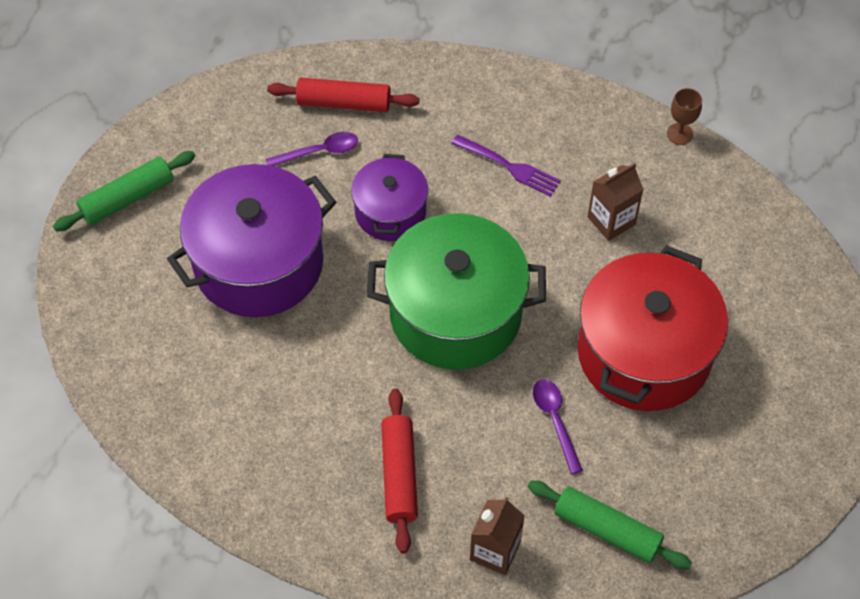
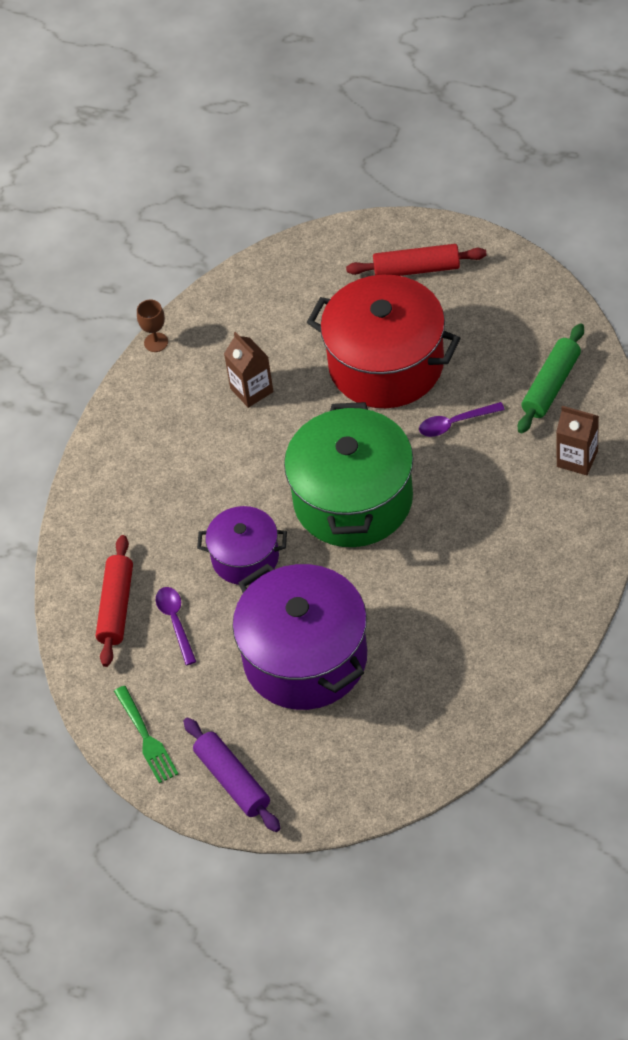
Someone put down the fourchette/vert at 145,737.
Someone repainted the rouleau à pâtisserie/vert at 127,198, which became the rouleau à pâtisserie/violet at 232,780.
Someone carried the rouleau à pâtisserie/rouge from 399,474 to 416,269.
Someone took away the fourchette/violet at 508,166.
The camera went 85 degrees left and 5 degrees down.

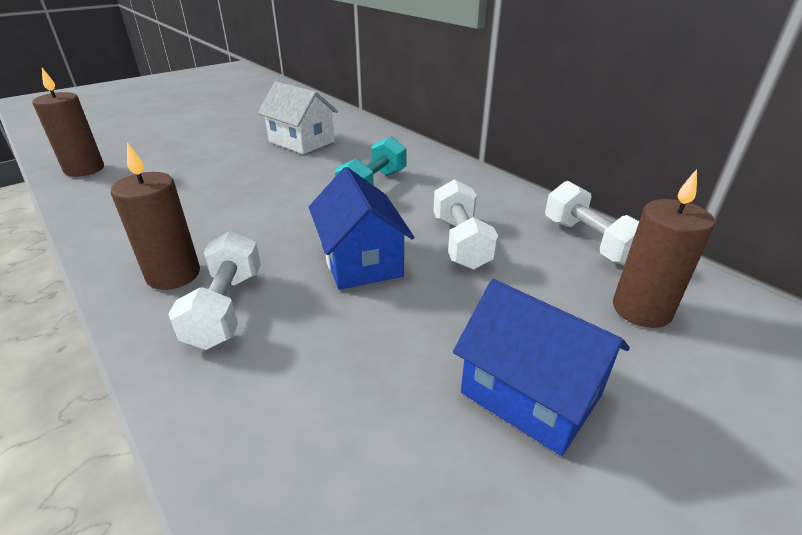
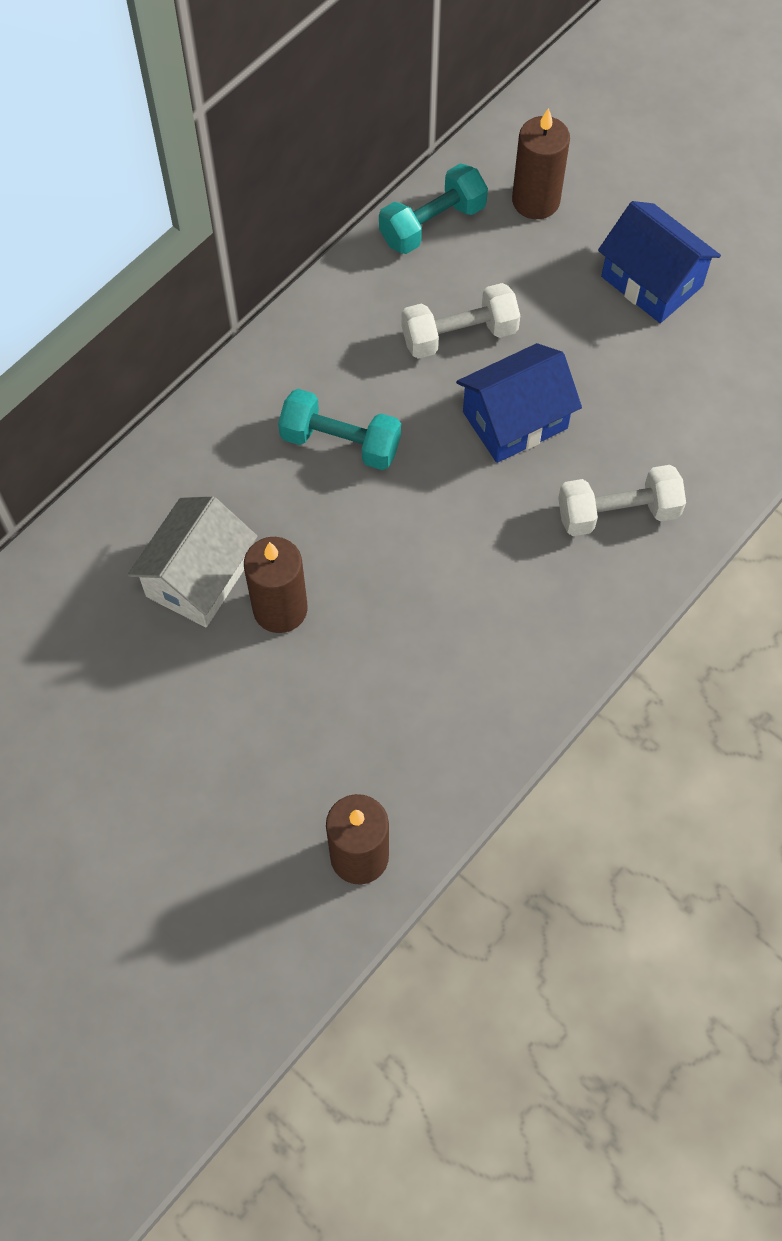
Someone carried the bougie/marron from 173,275 to 280,609.
Someone repainted the haltère/blanc at 589,241, which became the haltère/turquoise at 432,224.
Someone rotated the maison/bleu at 530,394 by 75 degrees counterclockwise.
The camera went 100 degrees left and 30 degrees up.

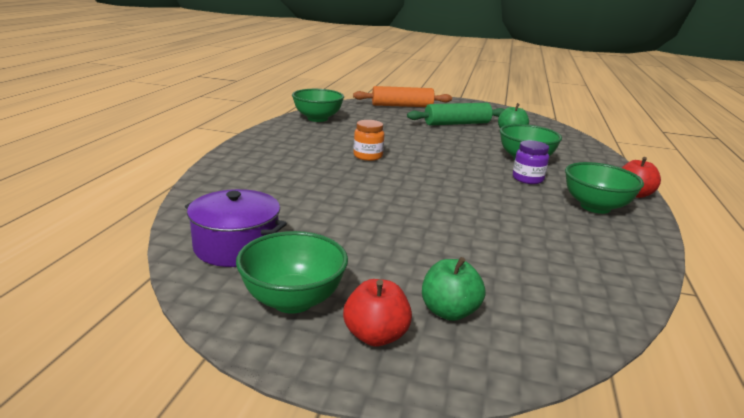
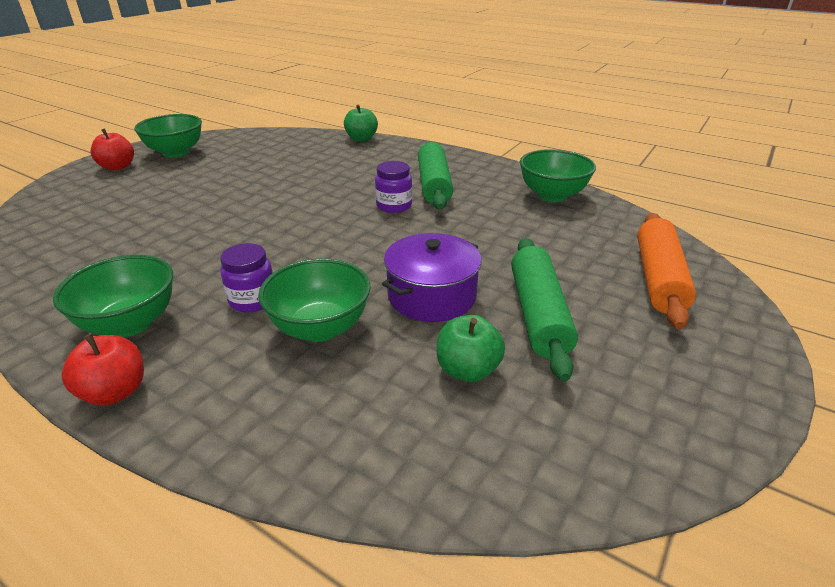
Someone carried the pomme/vert from 449,311 to 361,139.
Someone repainted the bocal/orange at 368,156, which became the bocal/violet at 394,206.
Someone carried the marmite/violet from 236,246 to 432,296.
Someone put down the rouleau à pâtisserie/vert at 434,185.
The camera went 110 degrees right and 10 degrees up.

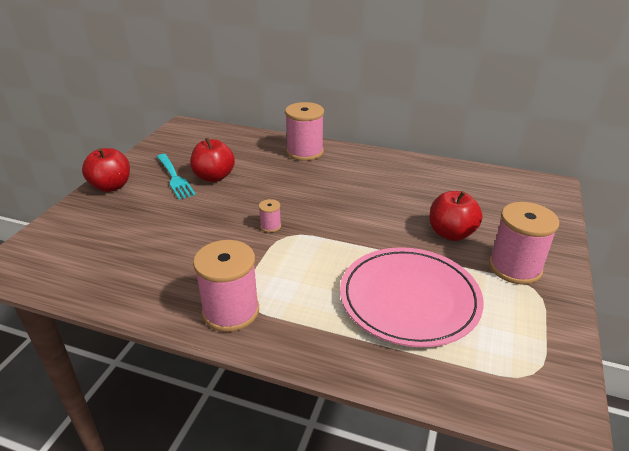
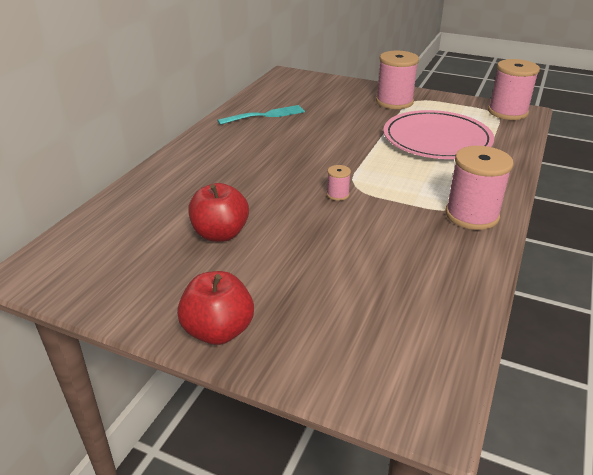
Someone carried the fourchette/turquoise from 174,178 to 265,115.
Someone carried the bobine/rose from 305,152 to 507,112.
Someone took away the pomme/rouge at 451,233.
The camera went 85 degrees left and 0 degrees up.

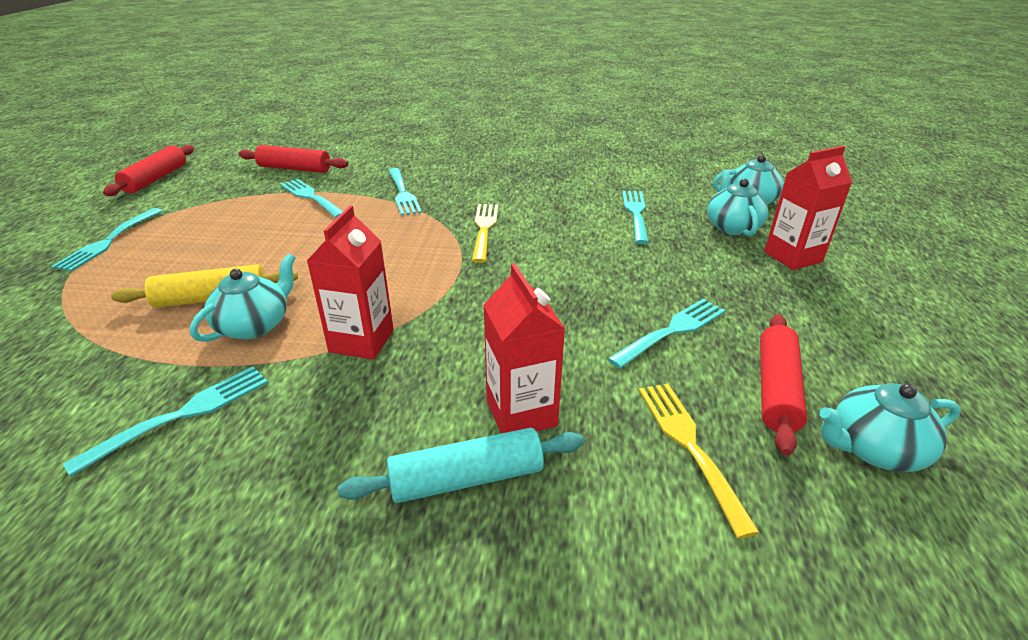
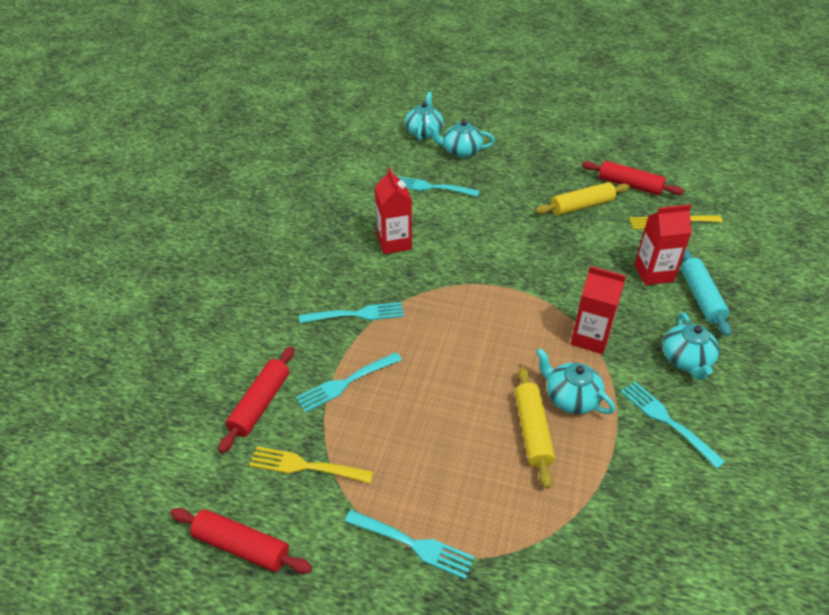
Someone carried the fourchette/jaune from 484,230 to 307,466.
Someone carried the brique de lait/rouge from 793,257 to 394,242.
Someone swapped the fourchette/turquoise at 671,331 for the rouleau à pâtisserie/jaune at 581,206.
Someone carried the théière/turquoise from 874,449 to 686,360.
The camera went 80 degrees left and 10 degrees up.

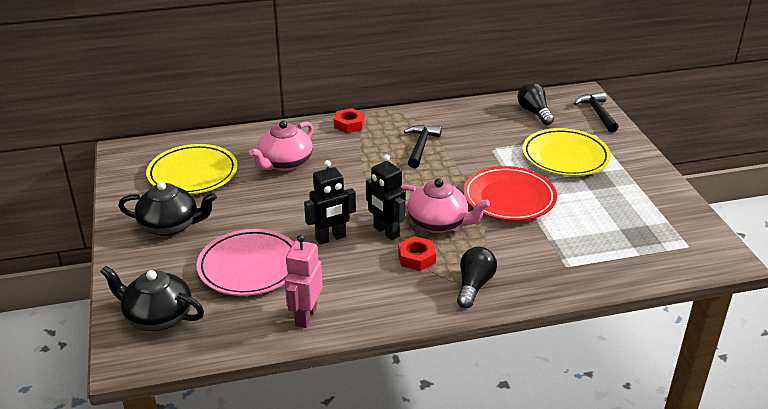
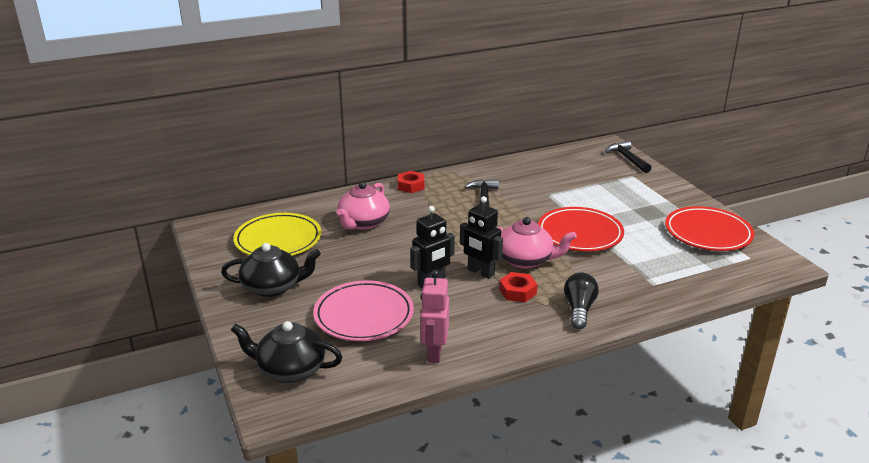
Someone put down the assiette/rouge at 708,233.
Someone took away the ampoule/noir at 534,112.
Someone took away the assiette/jaune at 565,157.
The camera went 10 degrees left and 5 degrees down.

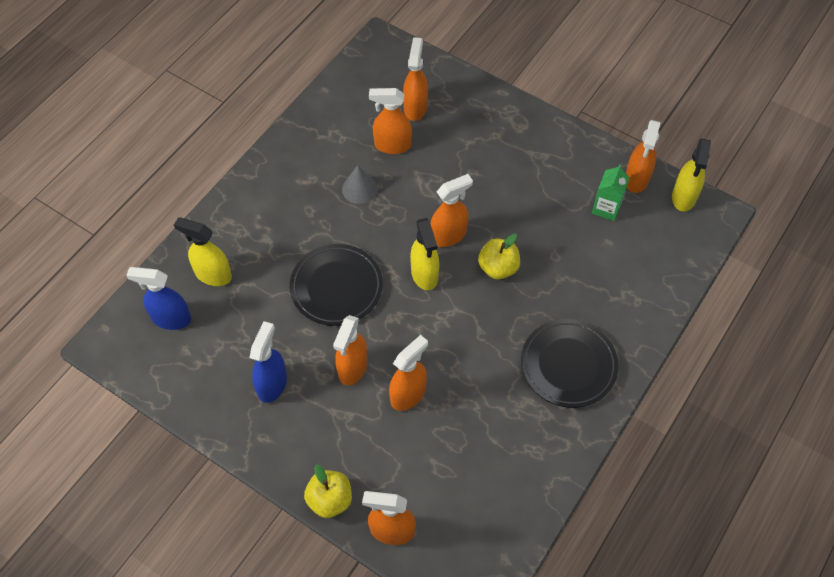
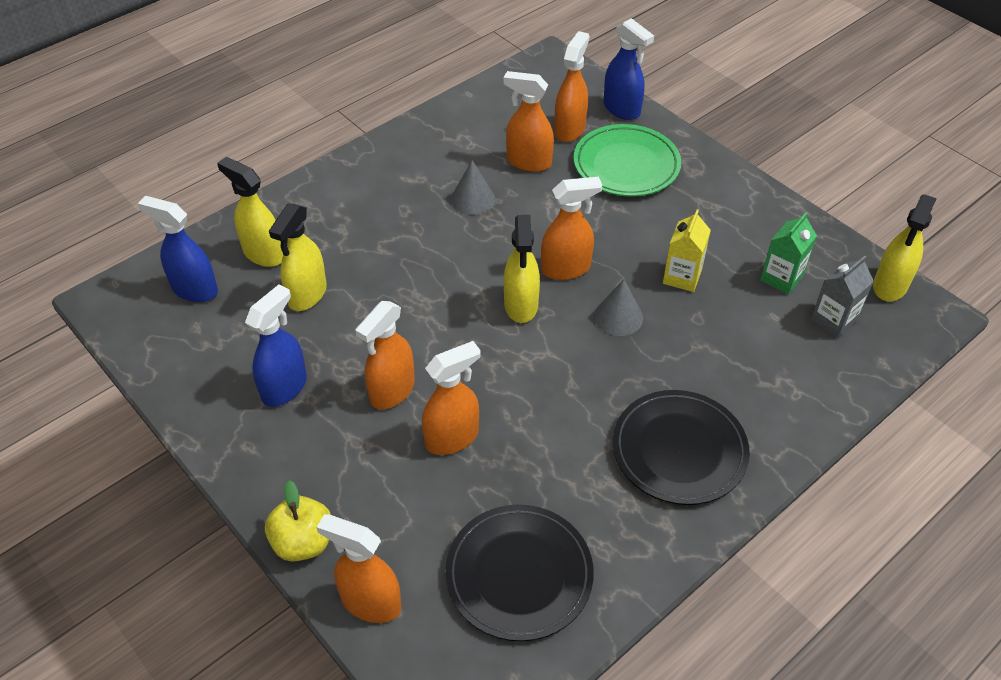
Someone put down the vaporisateur/jaune at 307,295.
Someone carried the assiette/noir from 336,287 to 519,575.
Someone put down the assiette/vert at 626,165.
Someone swapped the pomme/jaune at 498,268 for the cône/gris at 618,317.
Someone put down the vaporisateur/bleu at 622,109.
Someone put down the brique de lait/jaune at 682,277.
Someone put down the brique de lait/gris at 833,320.
Someone took away the vaporisateur/orange at 636,179.
The camera went 15 degrees right and 10 degrees down.

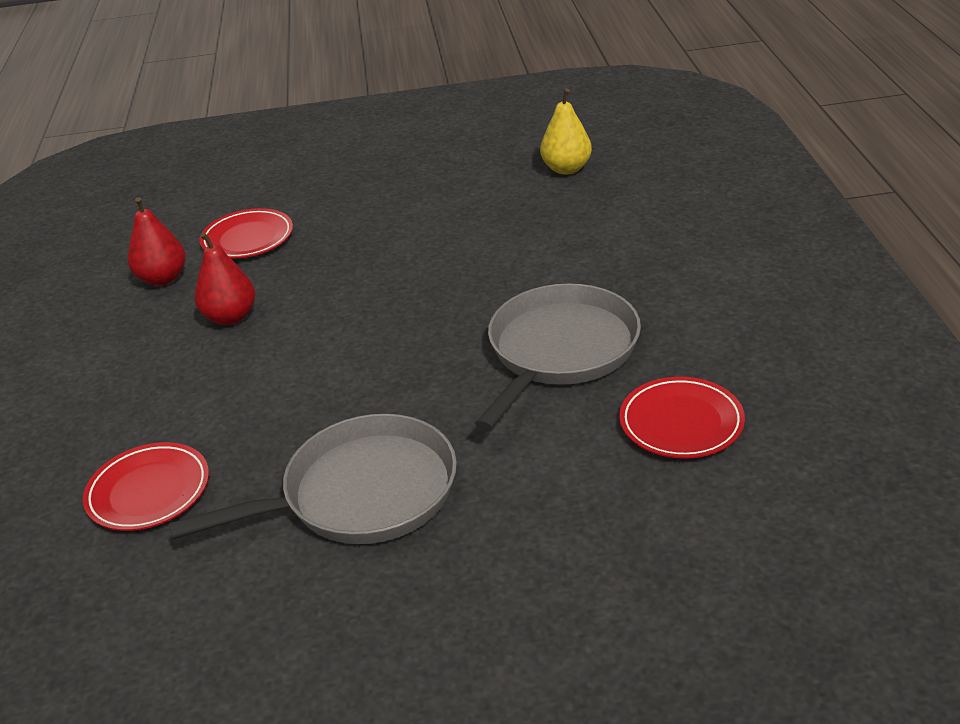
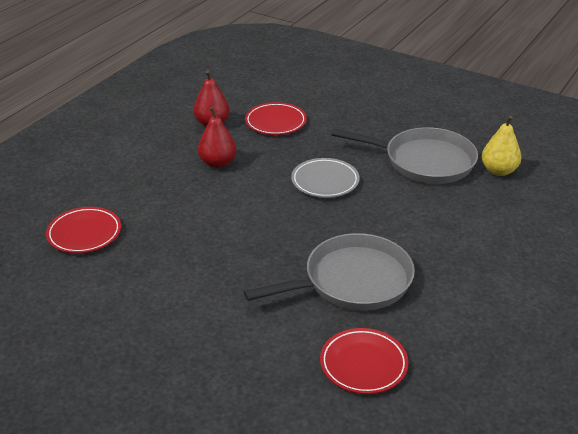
Someone put down the assiette/gris at 325,181.
Someone carried the poêle/gris from 362,493 to 424,161.
The camera went 35 degrees right and 0 degrees up.

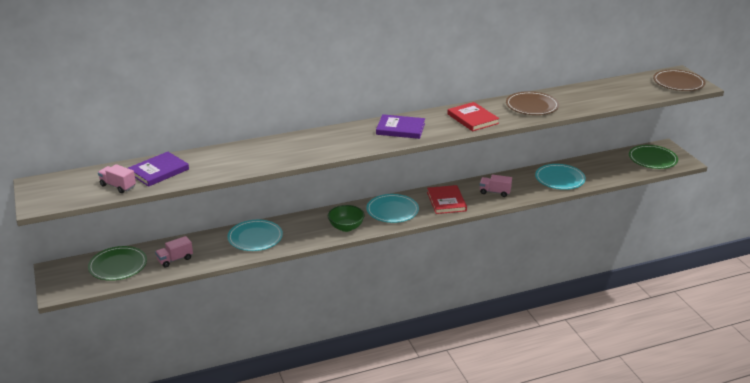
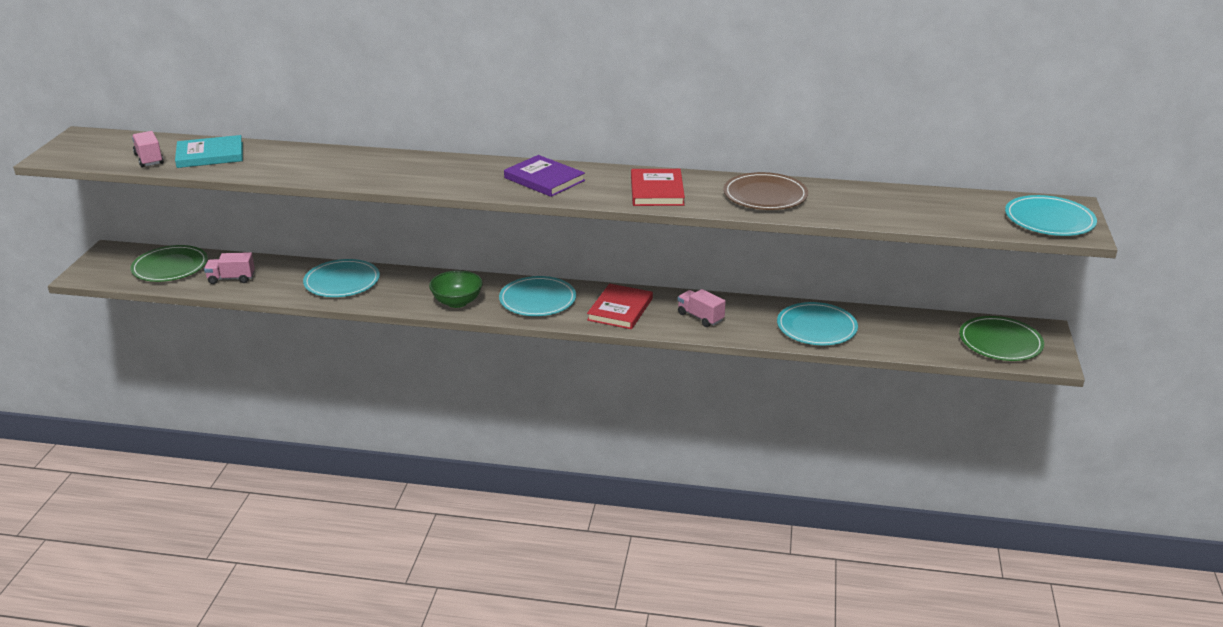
Someone repainted the livre/violet at 159,171, which became the livre/turquoise at 210,155.
Someone repainted the assiette/marron at 678,83, which became the assiette/turquoise at 1049,220.
The camera went 30 degrees right and 0 degrees up.

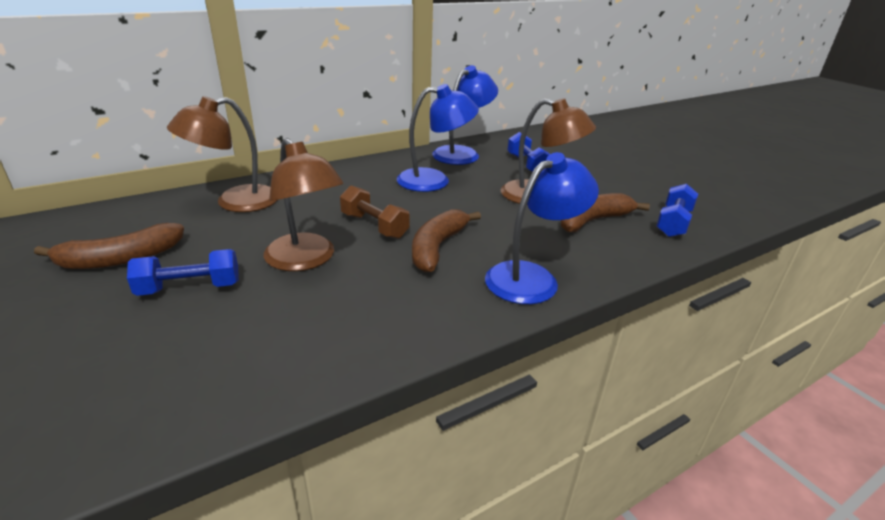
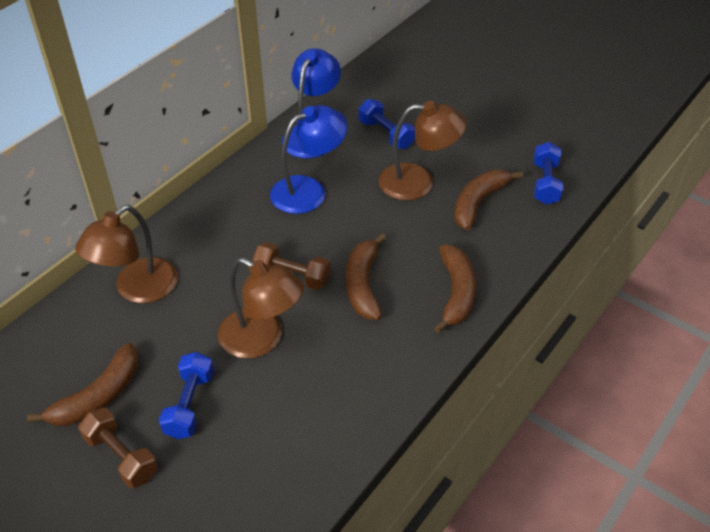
Someone put down the haltère/marron at 121,456.
Someone rotated the haltère/bleu at 190,288 by 45 degrees counterclockwise.
Someone swapped the lampe/bleu at 532,277 for the banane/marron at 456,293.
The camera went 20 degrees left and 15 degrees up.

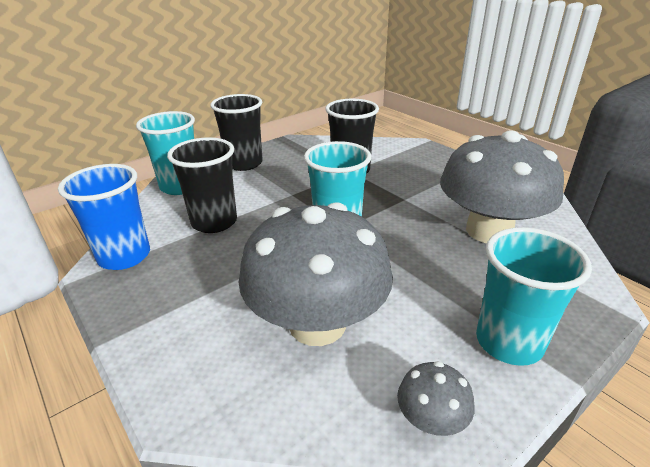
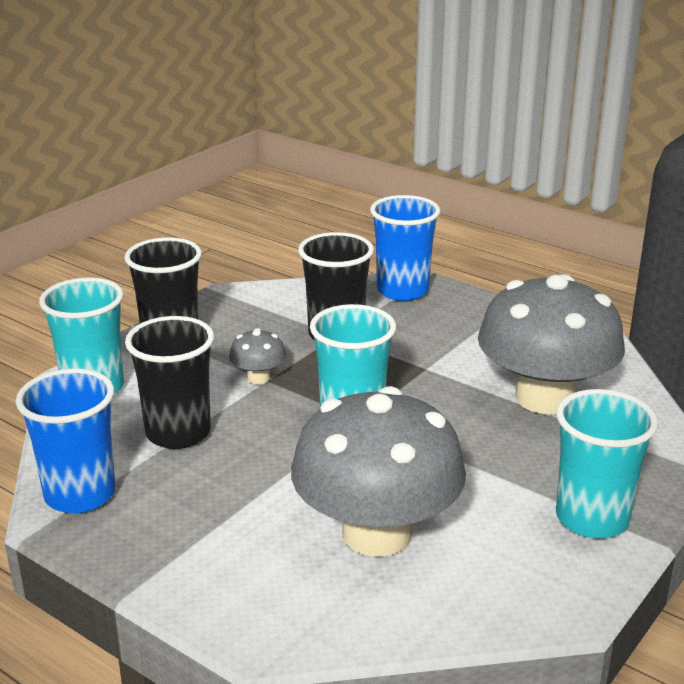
Someone carried the champignon/gris from 431,420 to 258,378.
Someone put down the gobelet/bleu at 402,290.
The camera went 15 degrees left and 5 degrees down.

